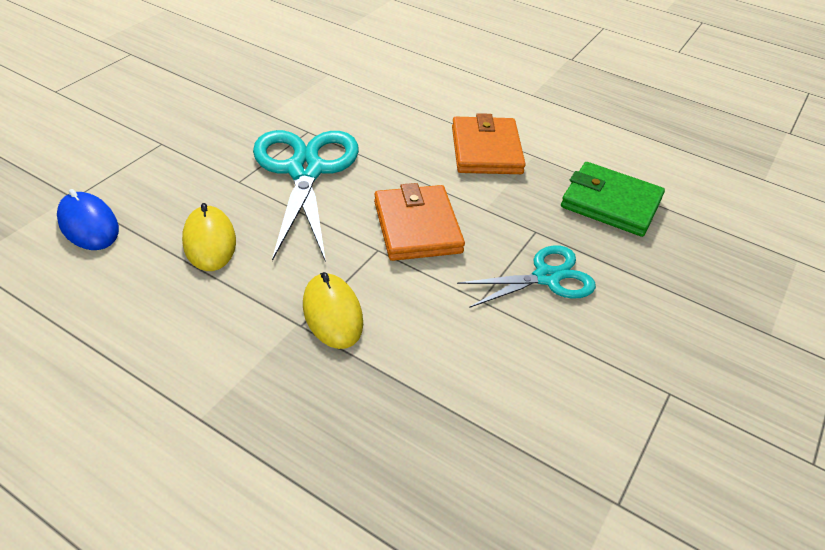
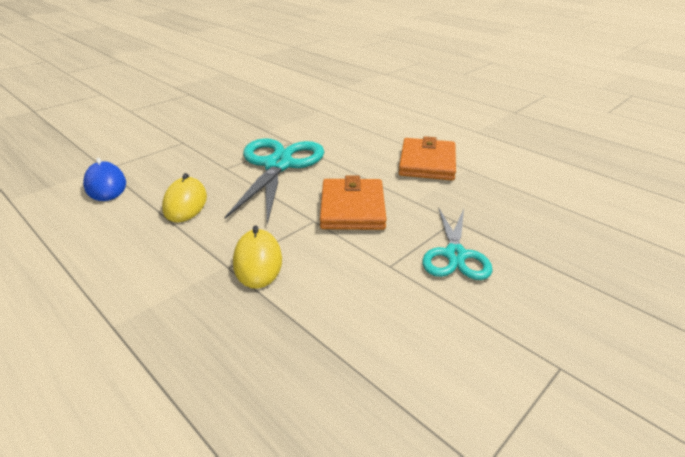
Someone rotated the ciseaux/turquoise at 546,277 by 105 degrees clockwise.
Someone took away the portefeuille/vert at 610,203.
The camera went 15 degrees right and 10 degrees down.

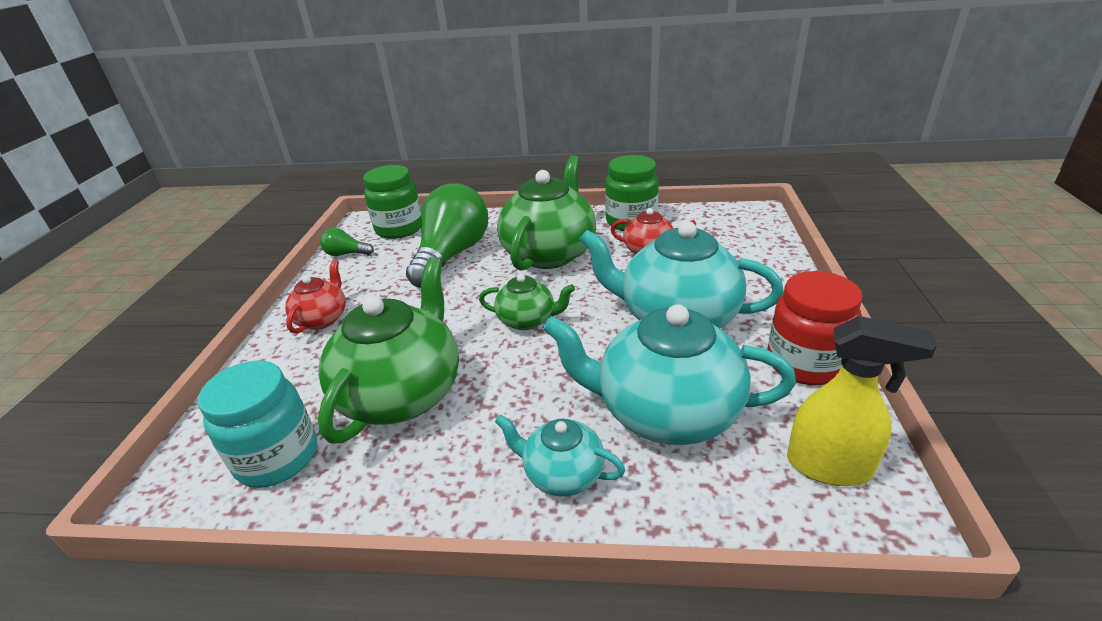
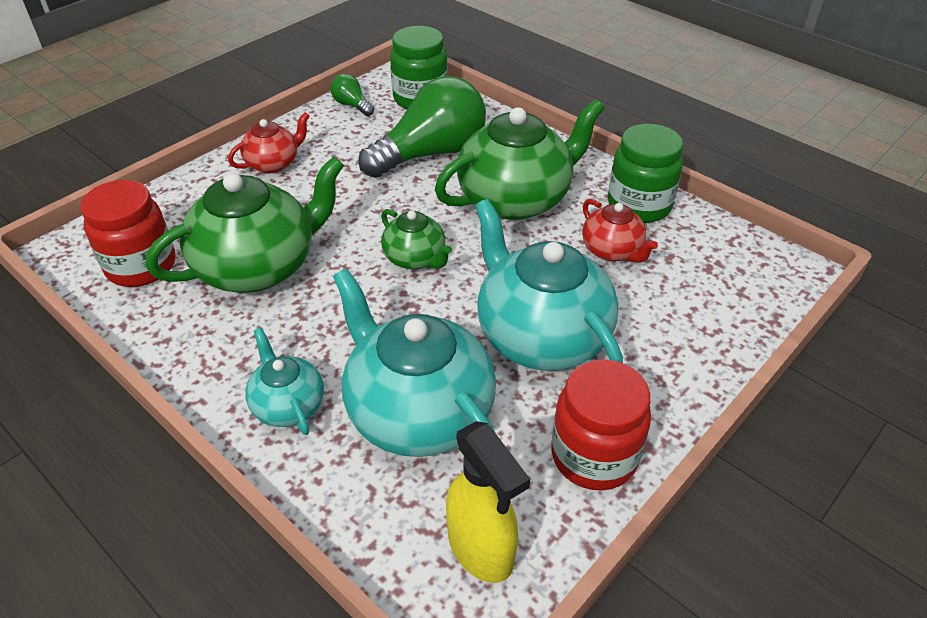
Someone repainted the bocal/turquoise at 277,457, which became the bocal/rouge at 141,266.
The camera went 35 degrees right and 10 degrees up.

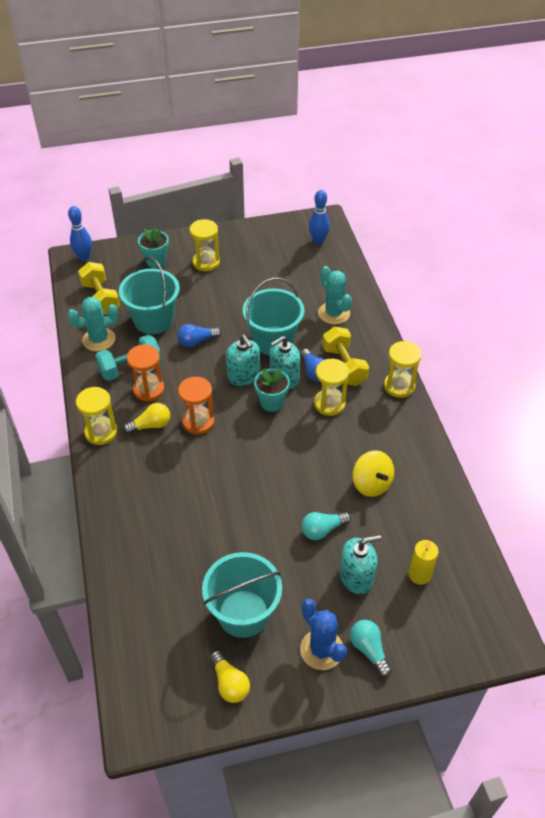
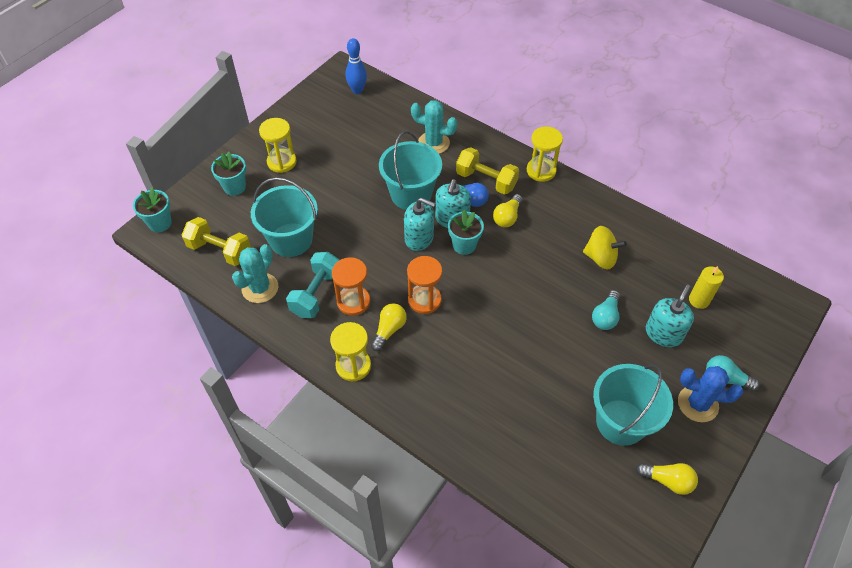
Someone swapped the quille/bleu at 84,257 for the pot de fleurs/turquoise at 160,223.
Someone swapped the sablier/jaune at 329,404 for the ampoule/jaune at 507,217.
Someone took away the ampoule/bleu at 197,341.
The camera went 40 degrees left and 5 degrees up.

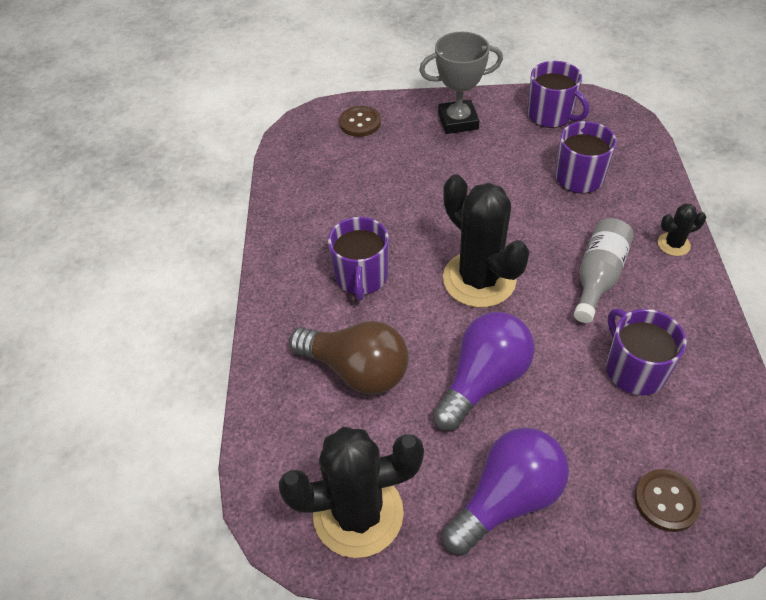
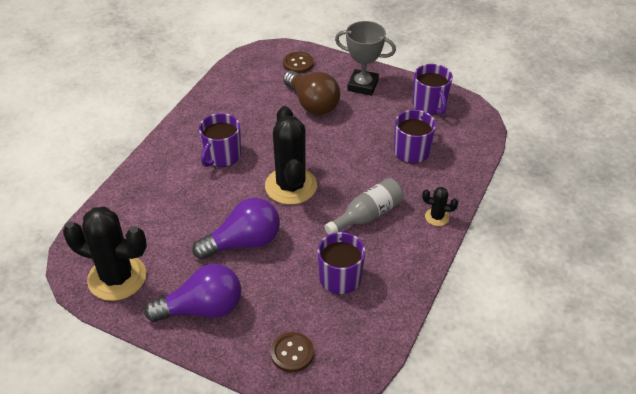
Someone carried the ampoule/marron from 356,370 to 312,104.
The camera went 25 degrees right and 5 degrees down.

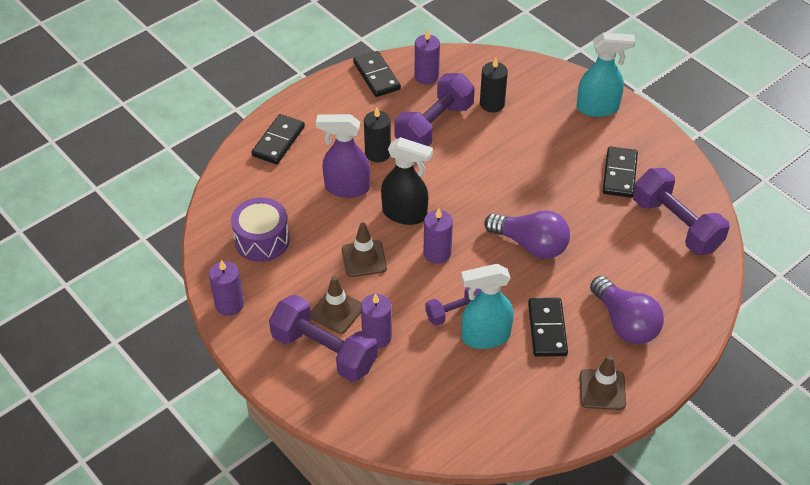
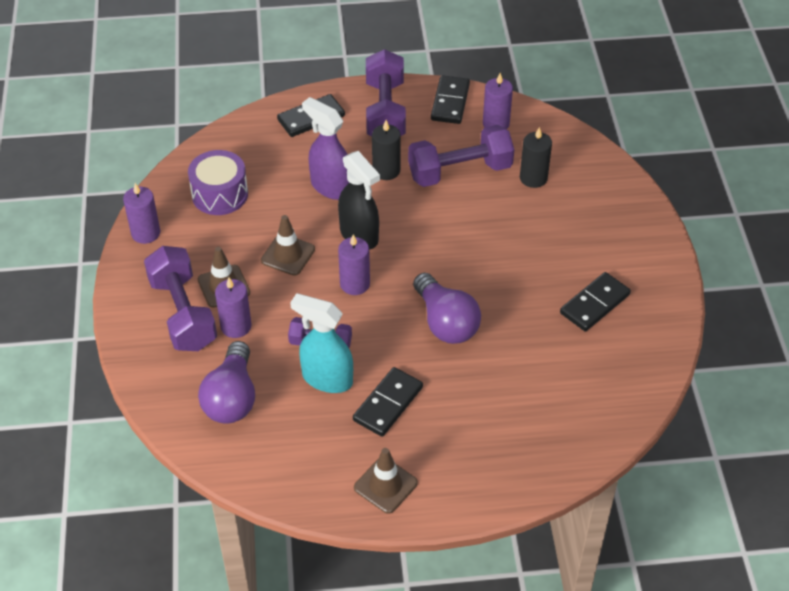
Someone carried the ampoule/violet from 625,323 to 232,398.
Someone carried the haltère/violet from 676,225 to 385,111.
Someone took away the vaporisateur/turquoise at 598,108.
The camera went 35 degrees right and 0 degrees up.

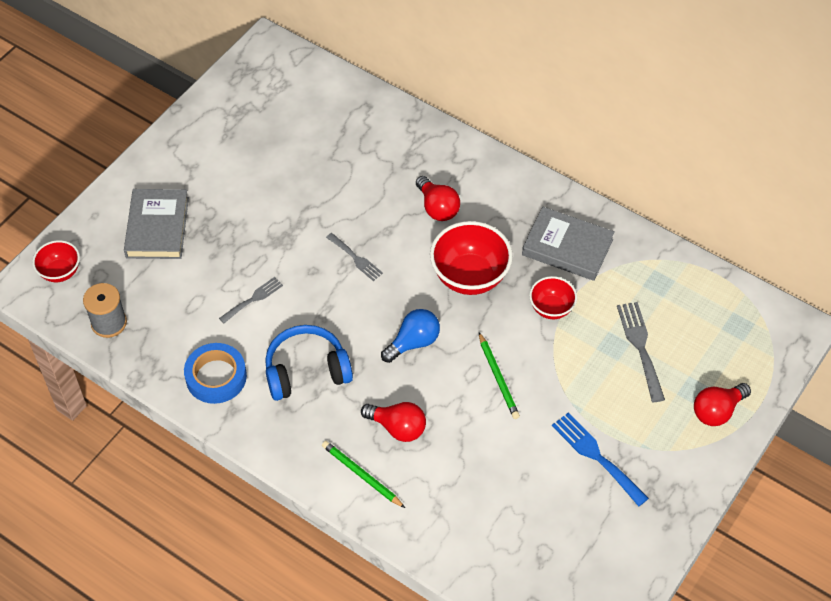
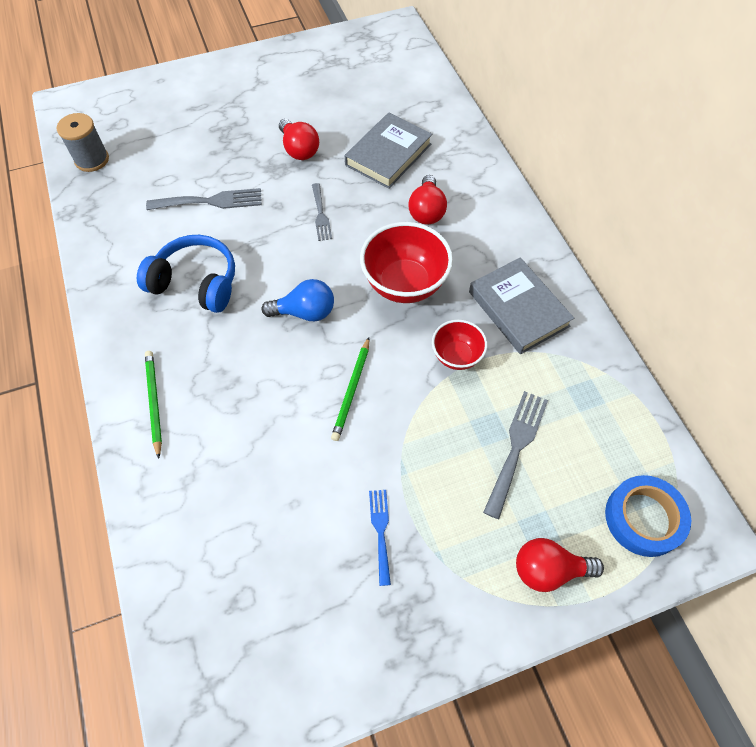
Someone scaled the fourchette/gris at 253,299 by 1.57.
Someone carried the ampoule/rouge from 397,427 to 299,149.
Someone carried the livre/gris from 157,227 to 388,154.
Someone scaled the fourchette/bleu at 596,456 by 0.64.
Someone carried the ruban adhésif/bleu from 216,377 to 643,518.
Someone took away the bol/rouge at 60,272.
The camera went 35 degrees right and 5 degrees up.

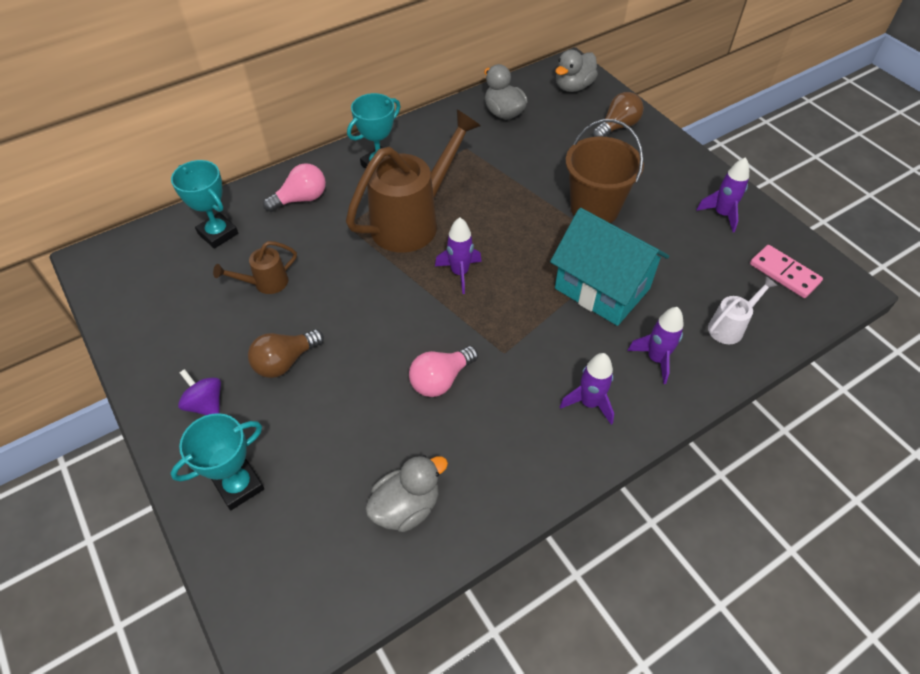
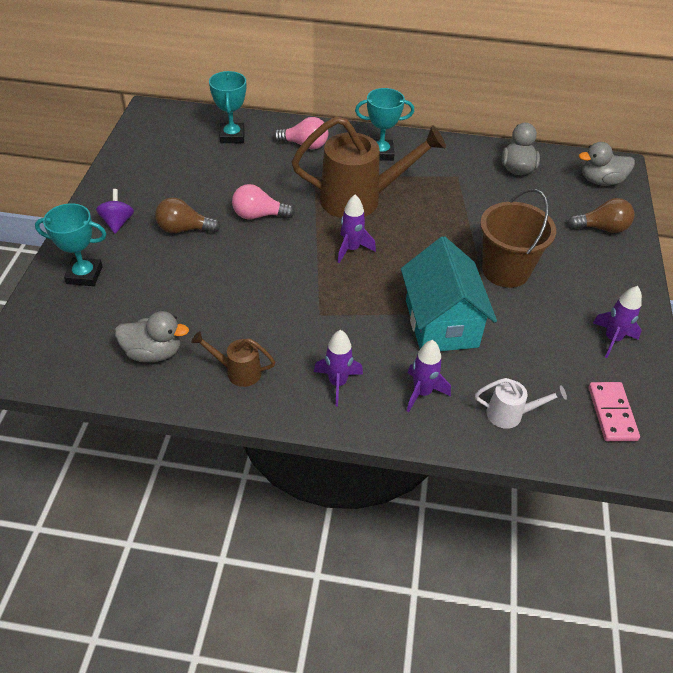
Someone carried the arrosoir/marron from 265,283 to 238,371.
Someone carried the ampoule/rose from 441,380 to 259,215.
The camera went 40 degrees right and 5 degrees down.

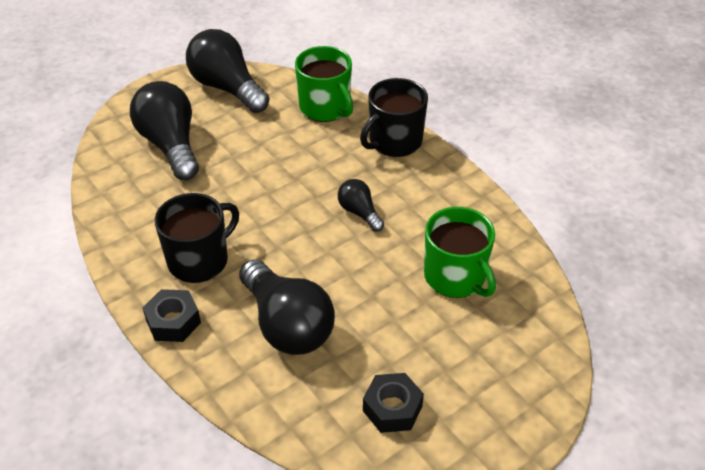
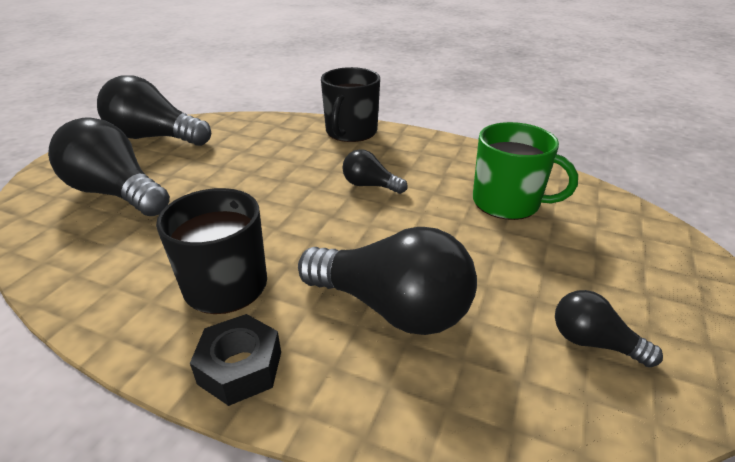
Someone swapped the écrou/noir at 392,408 for the ampoule/noir at 593,342.
Someone took away the tasse/vert at 325,108.
The camera went 30 degrees left and 10 degrees down.

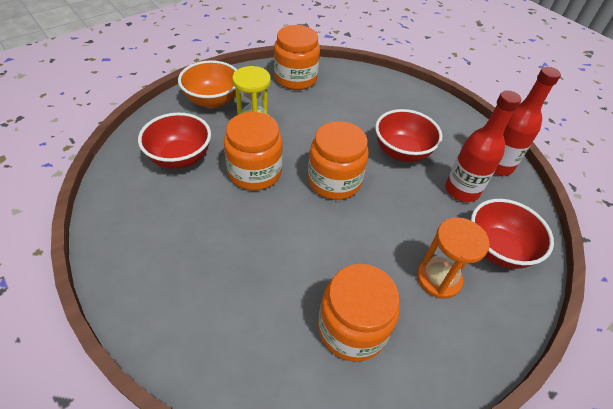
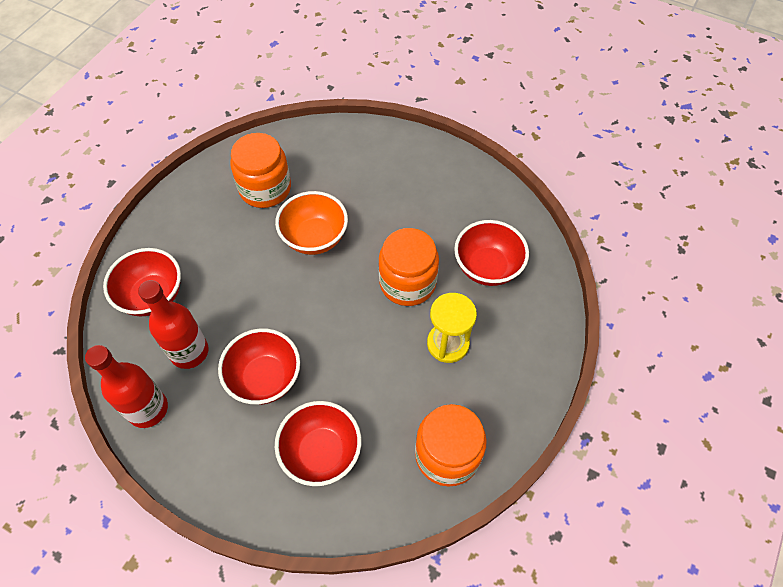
Someone carried the bol/orange from 212,100 to 314,238.
Someone put down the bol/rouge at 321,452.
Someone took away the bocal/orange at 334,181.
Someone took away the sablier/orange at 438,278.
The camera went 160 degrees right and 10 degrees up.

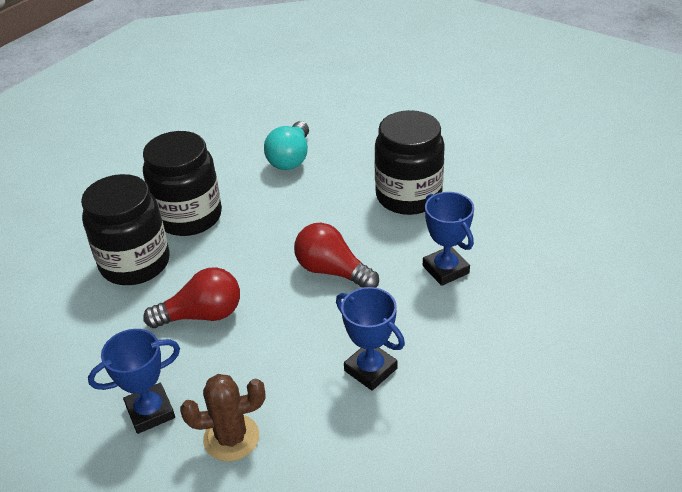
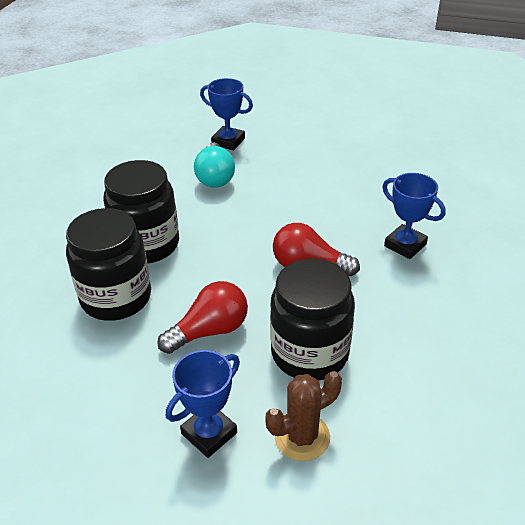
Someone carried the trophée/bleu from 370,369 to 228,141.
Someone carried the bocal/noir from 408,196 to 309,353.
The camera went 20 degrees left and 0 degrees up.

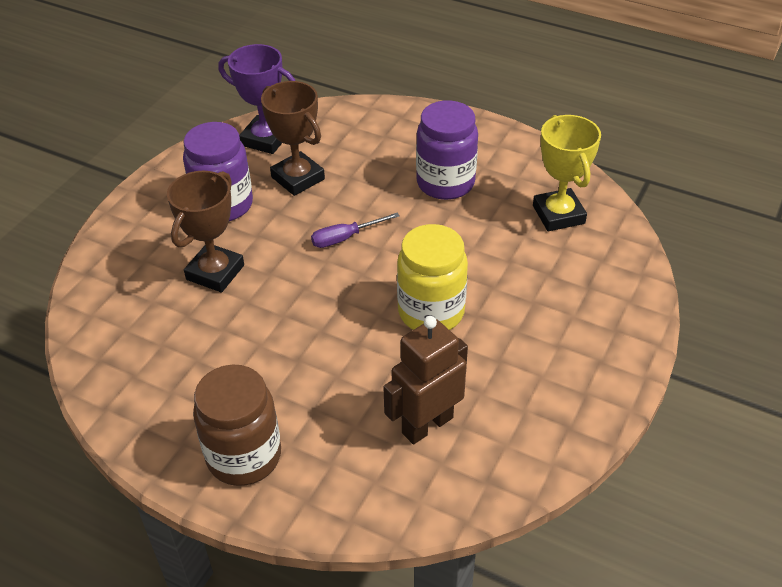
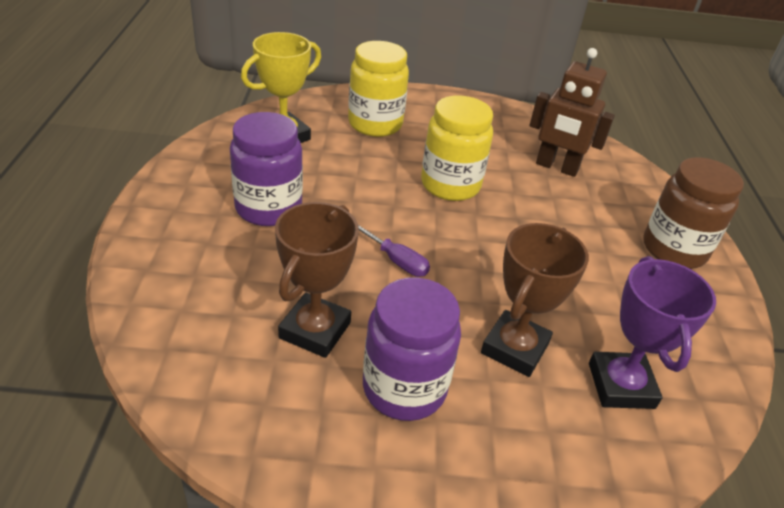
Someone put down the bocal/jaune at 375,124.
Someone rotated the trophée/marron at 215,272 by 60 degrees counterclockwise.
Someone carried the trophée/violet from 265,139 to 621,385.
The camera went 120 degrees left and 5 degrees down.

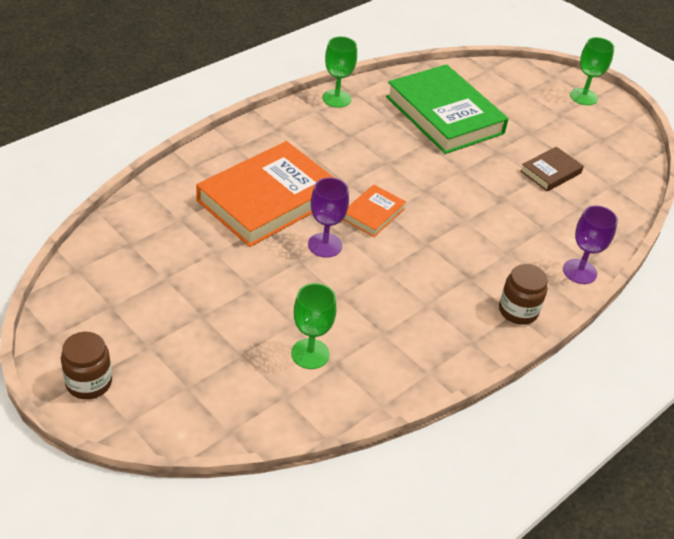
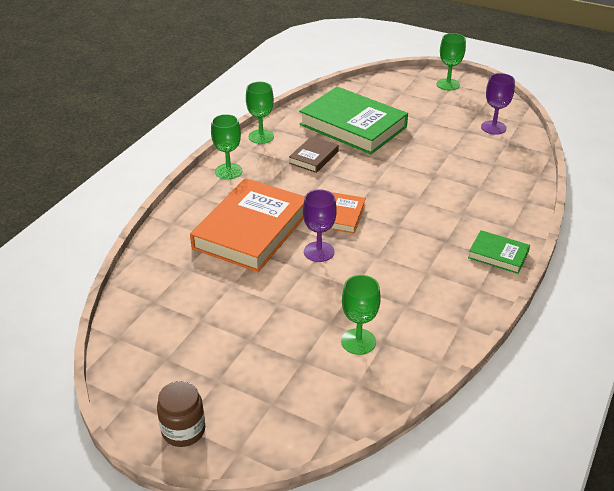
Someone put down the verre à pied/vert at 228,171.
Someone carried the livre/marron from 550,172 to 313,157.
Someone swapped the bocal/marron at 518,311 for the livre/vert at 498,255.
Someone carried the verre à pied/violet from 579,271 to 493,127.
The camera went 15 degrees left and 5 degrees down.

